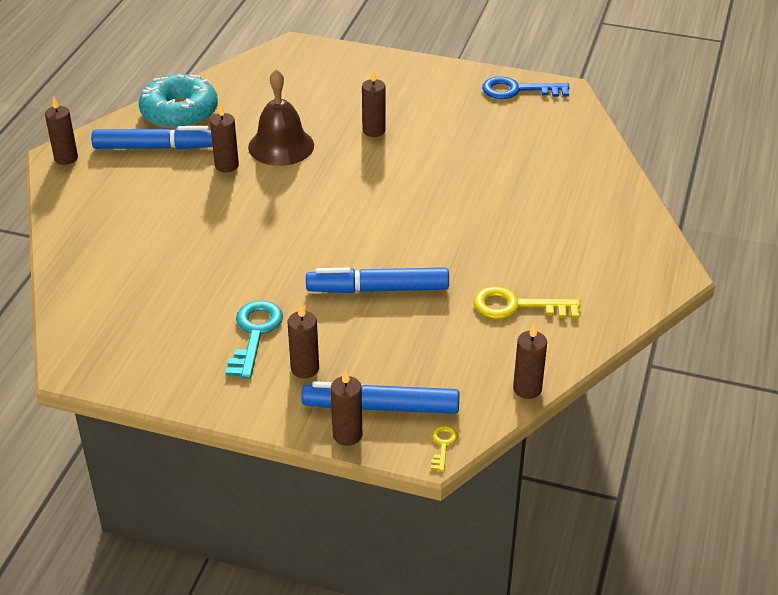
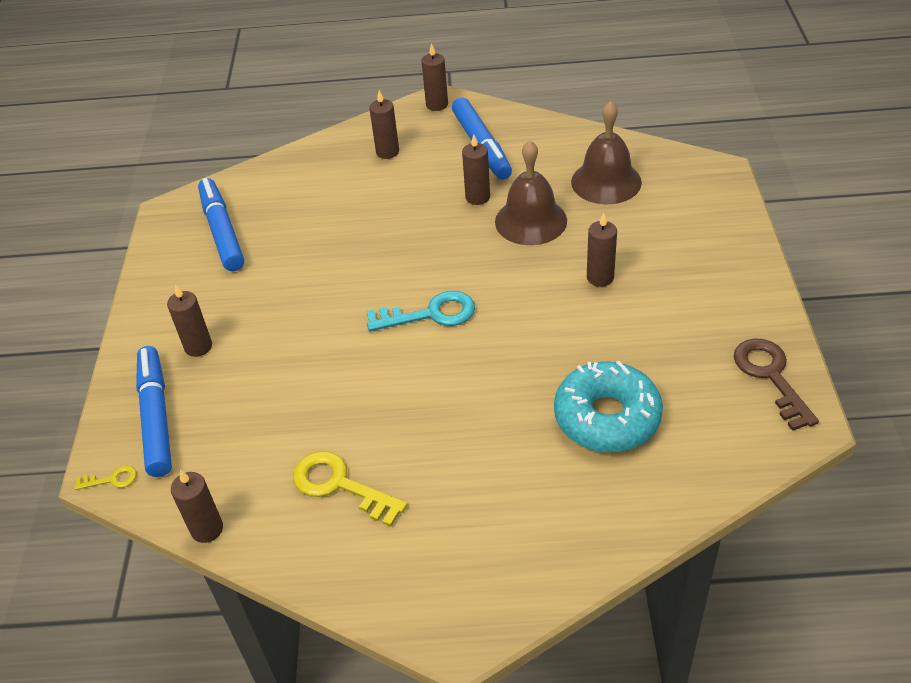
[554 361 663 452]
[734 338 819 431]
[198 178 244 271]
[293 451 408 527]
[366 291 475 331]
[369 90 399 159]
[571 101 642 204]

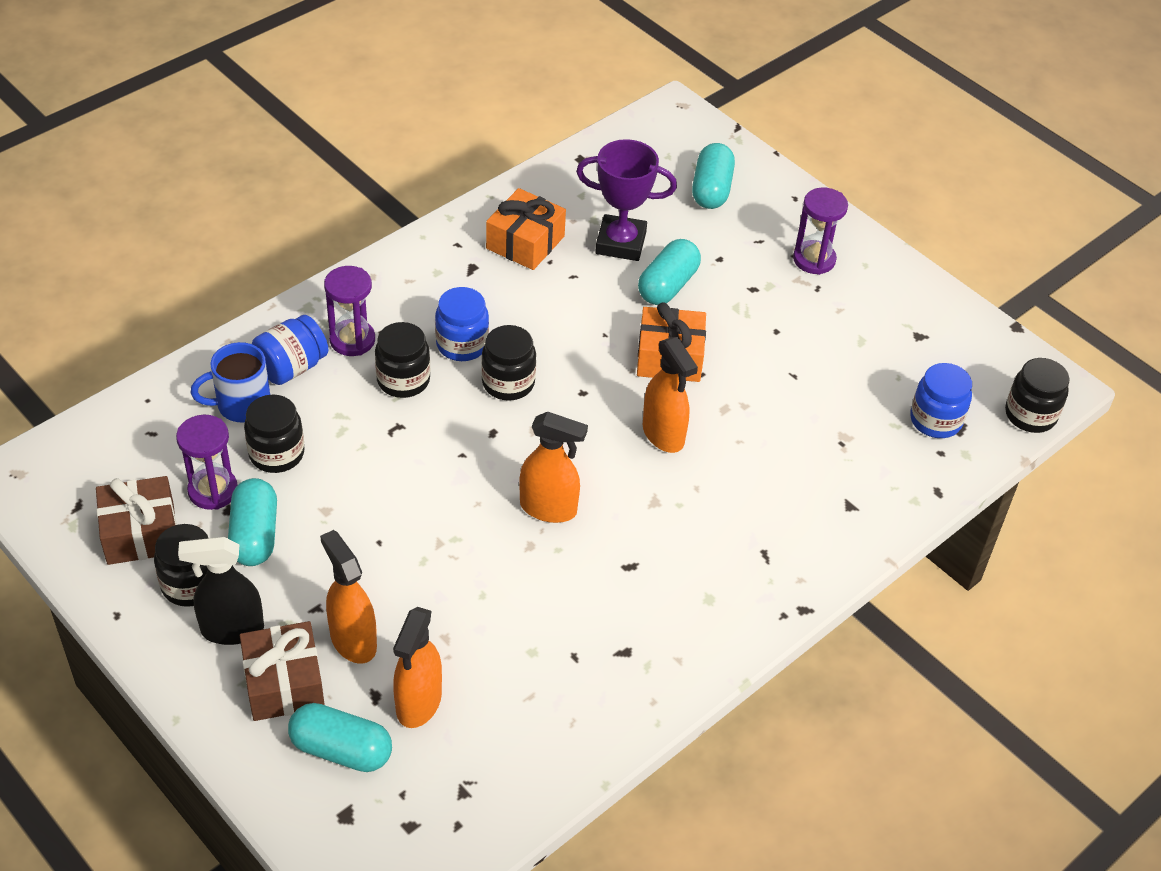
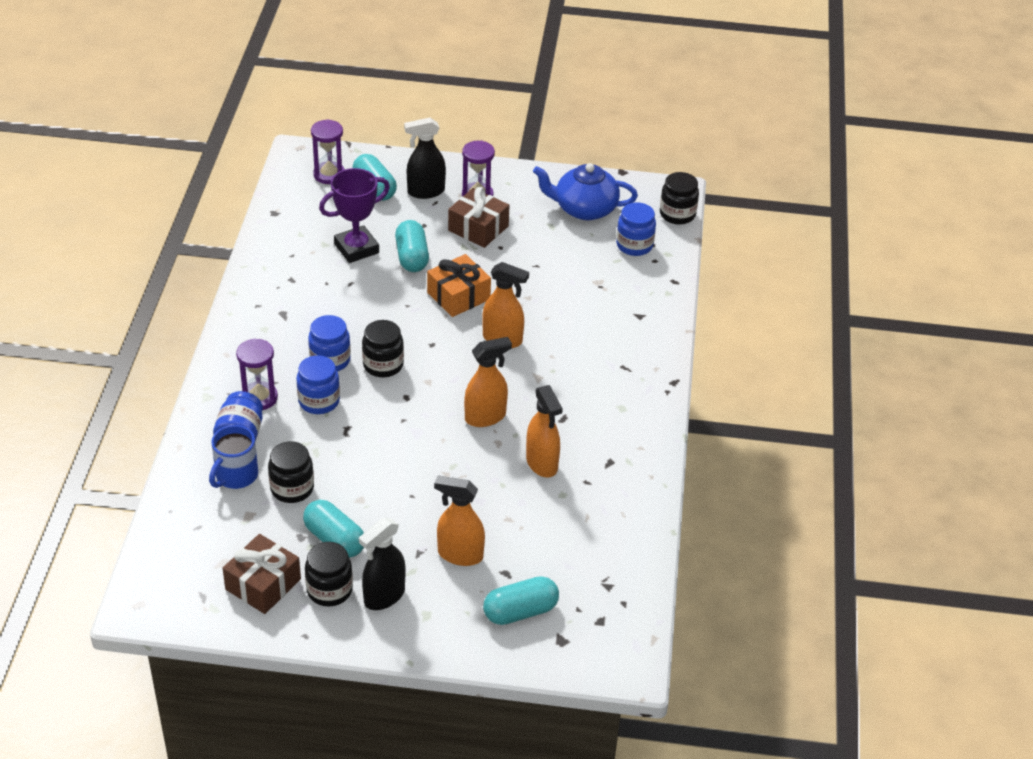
[486 188 566 270] (first image)
[296 355 340 414]
[311 119 345 184]
[526 385 563 477]
[448 187 510 248]
[404 118 446 199]
[533 163 638 220]

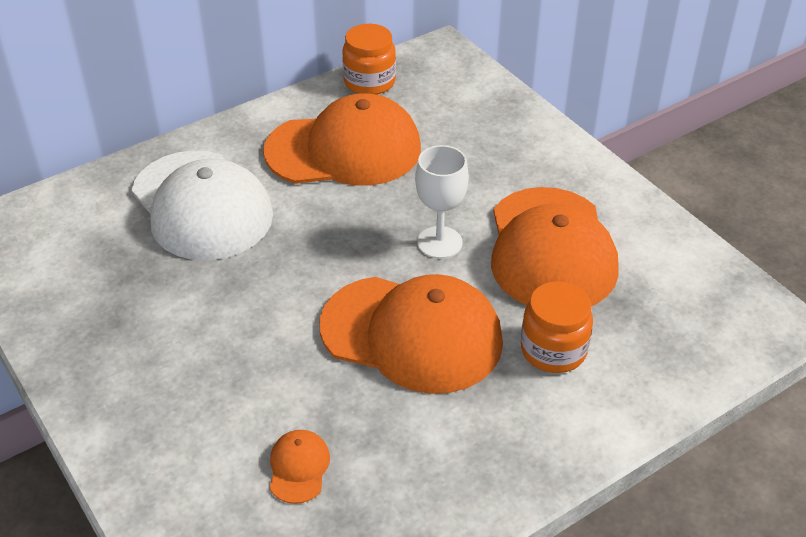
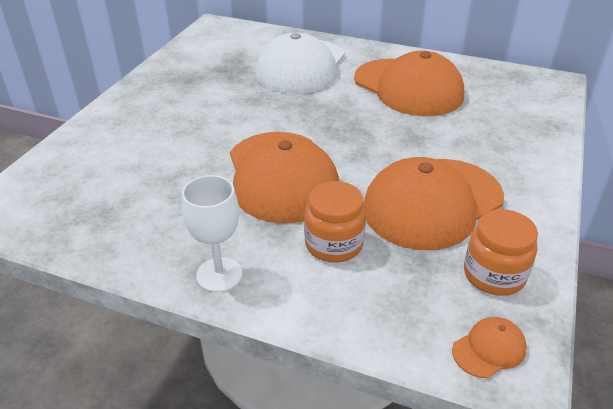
[464 209 538 296]
[182 175 243 292]
[452 317 527 378]

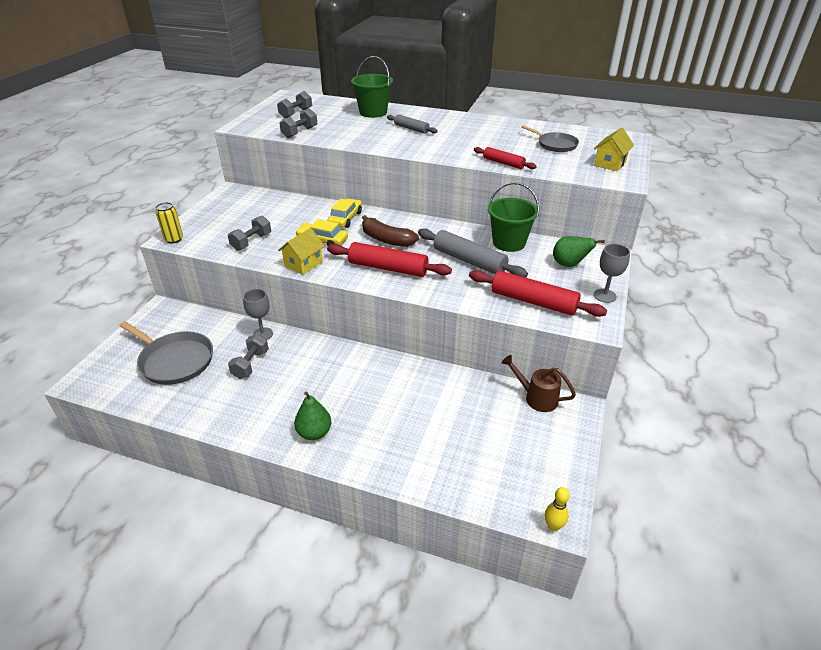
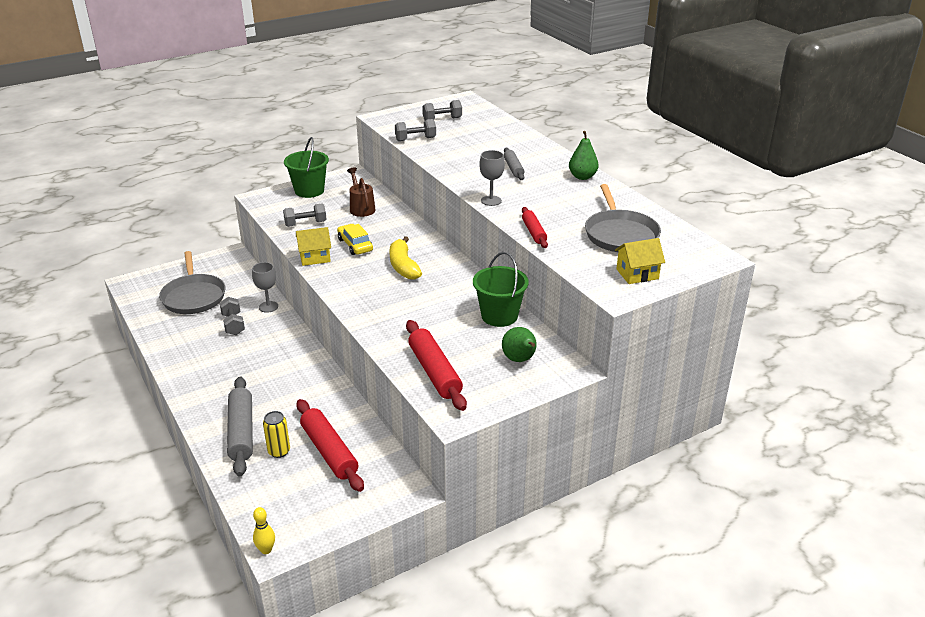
[284 137 329 198]
[585 184 661 252]
[327 198 362 228] (first image)
[263 411 290 458]
[389 236 422 280]
[227 377 253 476]
[296 399 364 492]
[479 150 505 206]
[220 297 245 335]
[347 167 376 217]
[569 131 599 180]

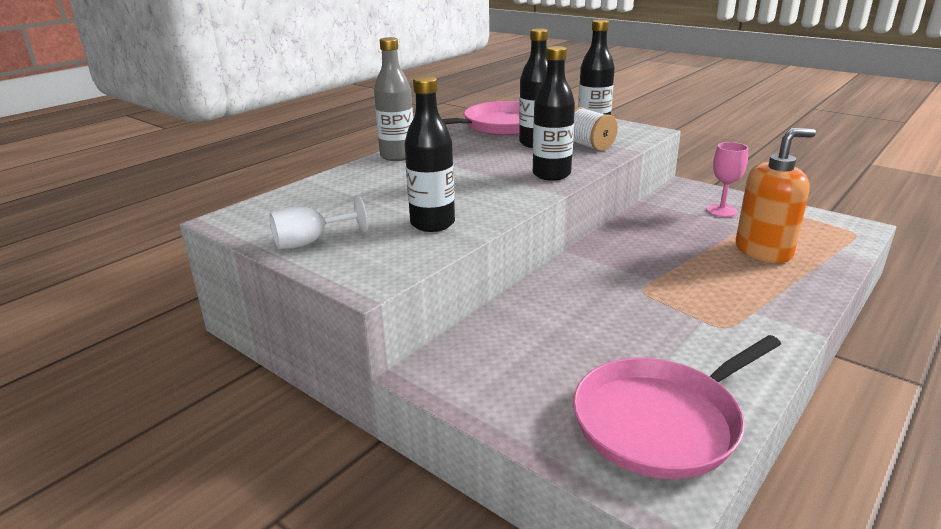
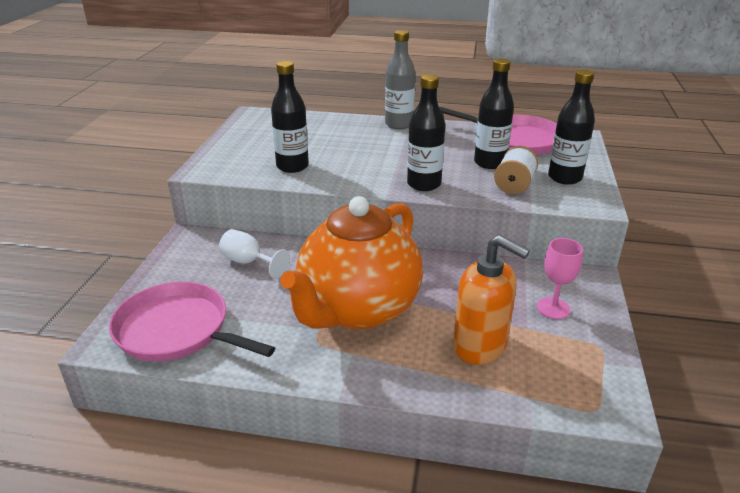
[219 229 290 279]
[280 196 423 330]

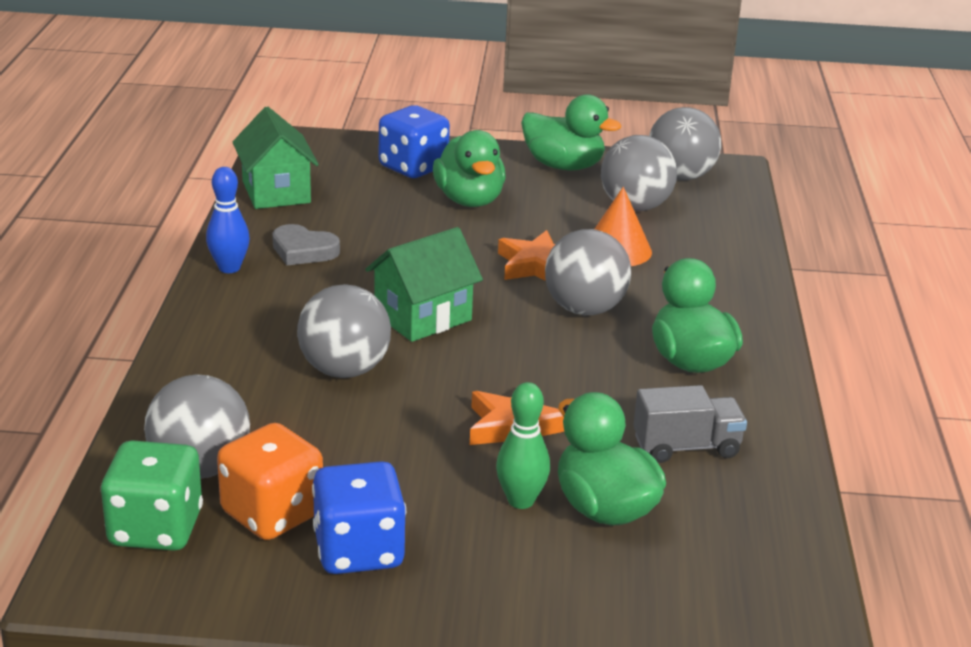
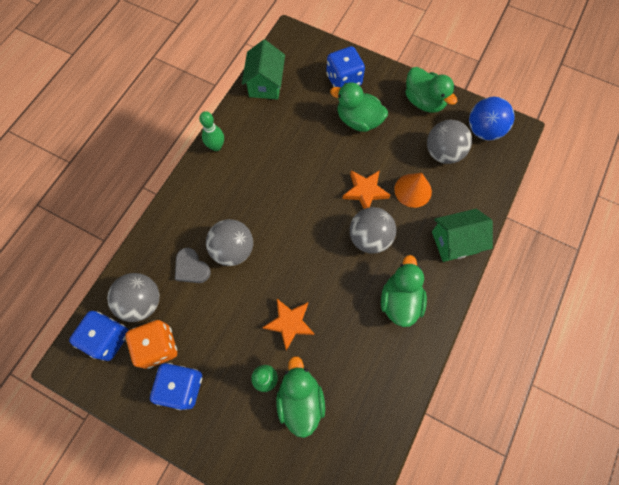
[469 97 514 141]
[330 82 388 132]
[199 111 224 151]
[175 247 211 283]
[432 209 493 262]
[633 385 747 463] (first image)
[69 311 129 361]

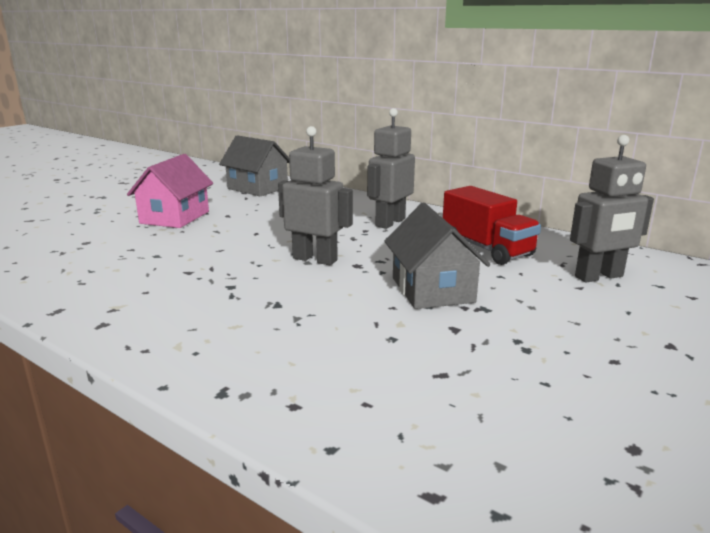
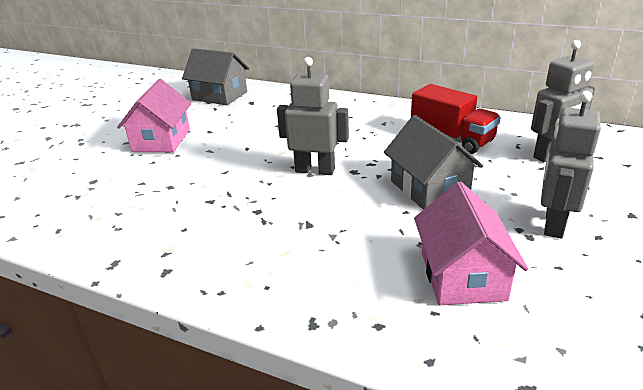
[541 90 601 239]
[414 181 528 305]

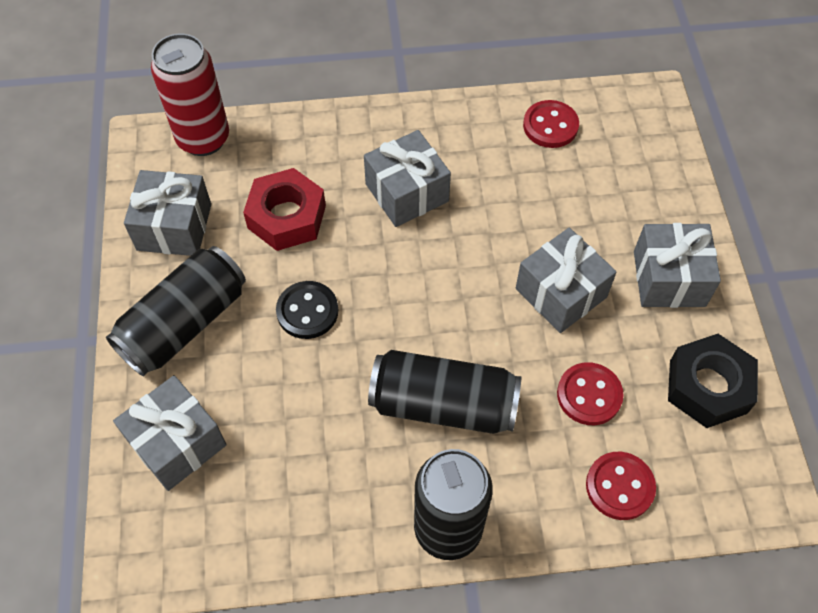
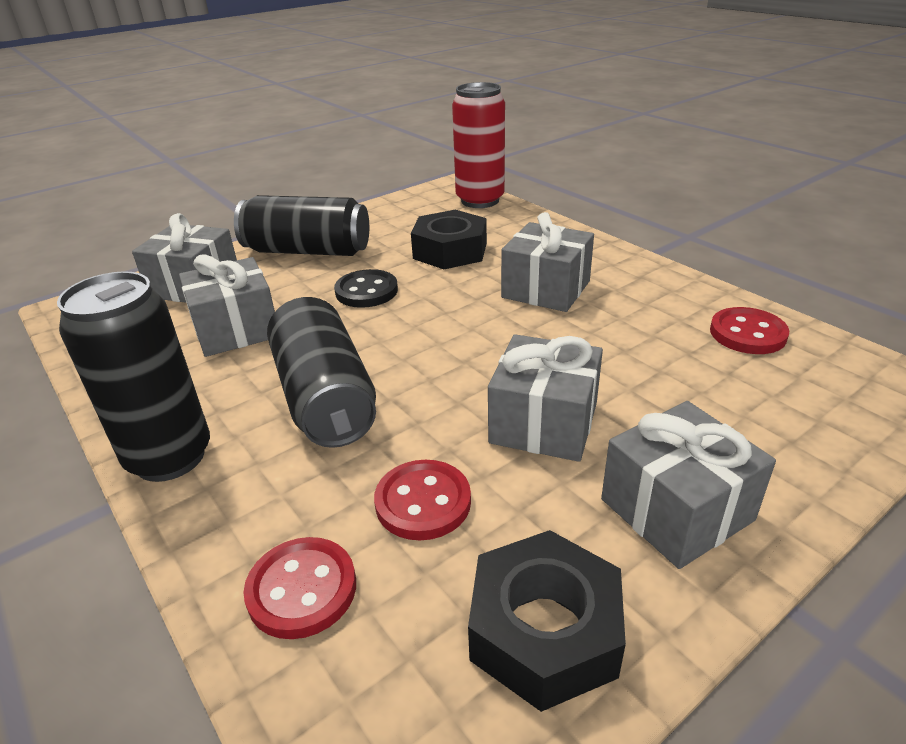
[411 210 487 269]
[179 254 275 357]

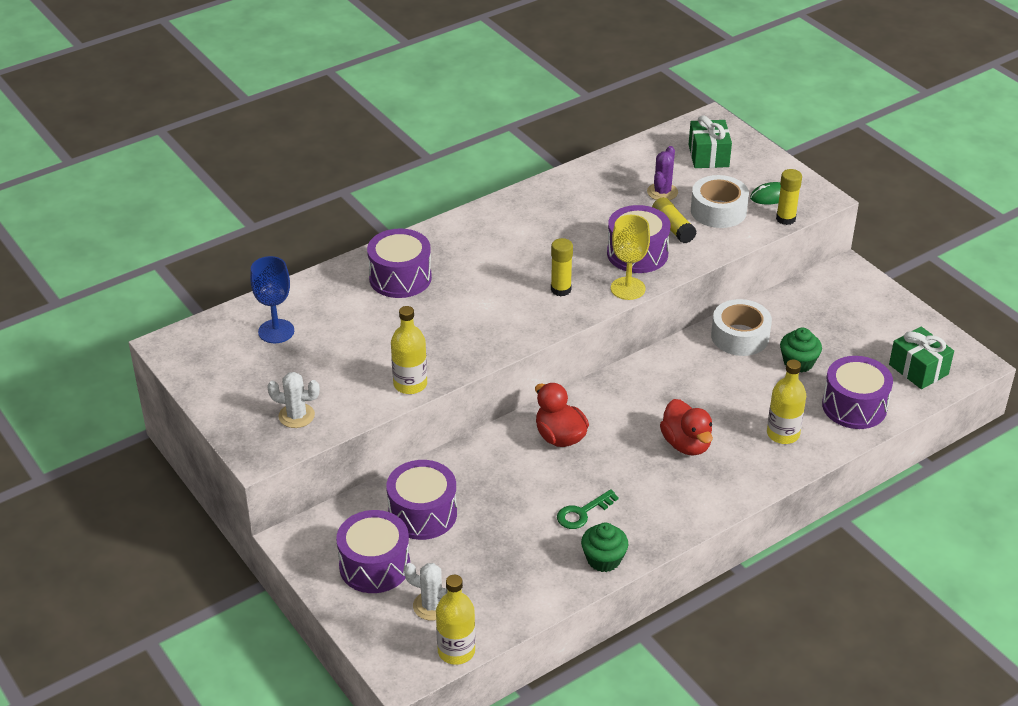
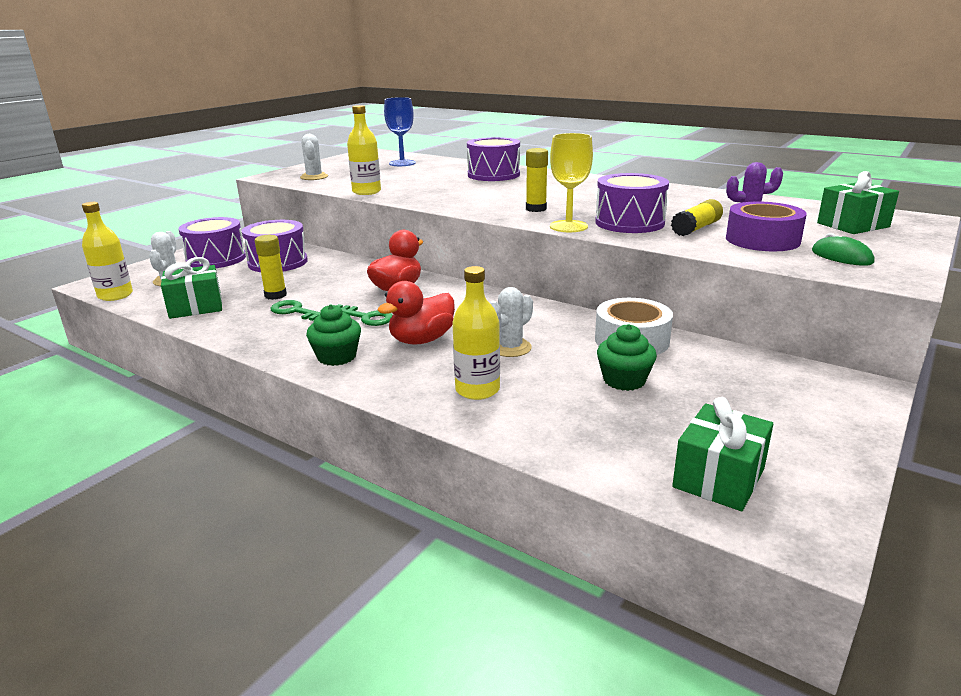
[254 235 287 300]
[726 201 807 251]
[822 356 893 429] (first image)
[306 304 361 366]
[161 257 222 319]
[490 287 533 357]
[337 304 393 326]

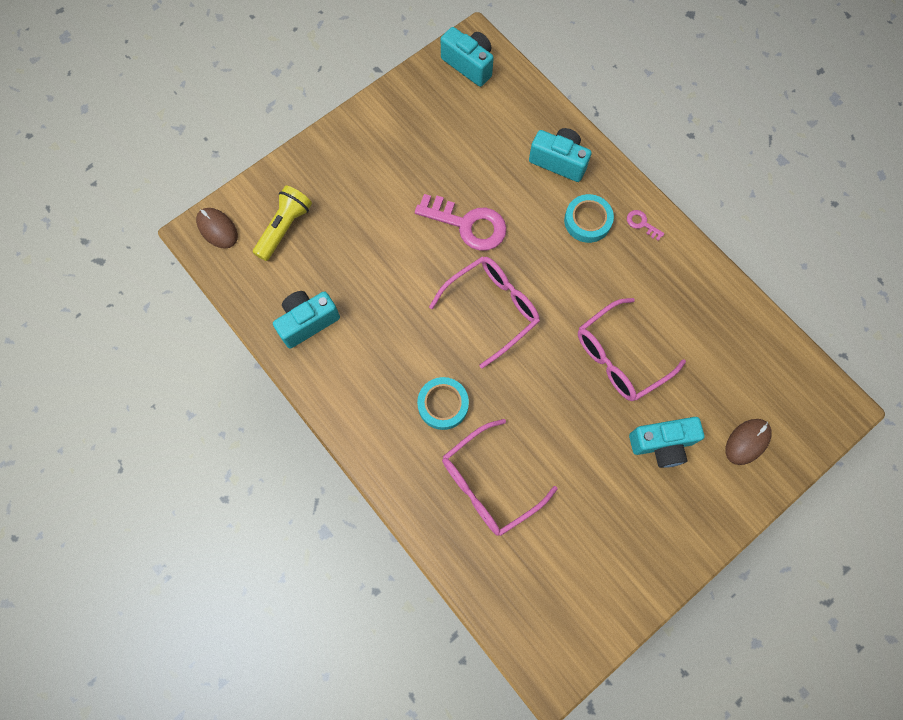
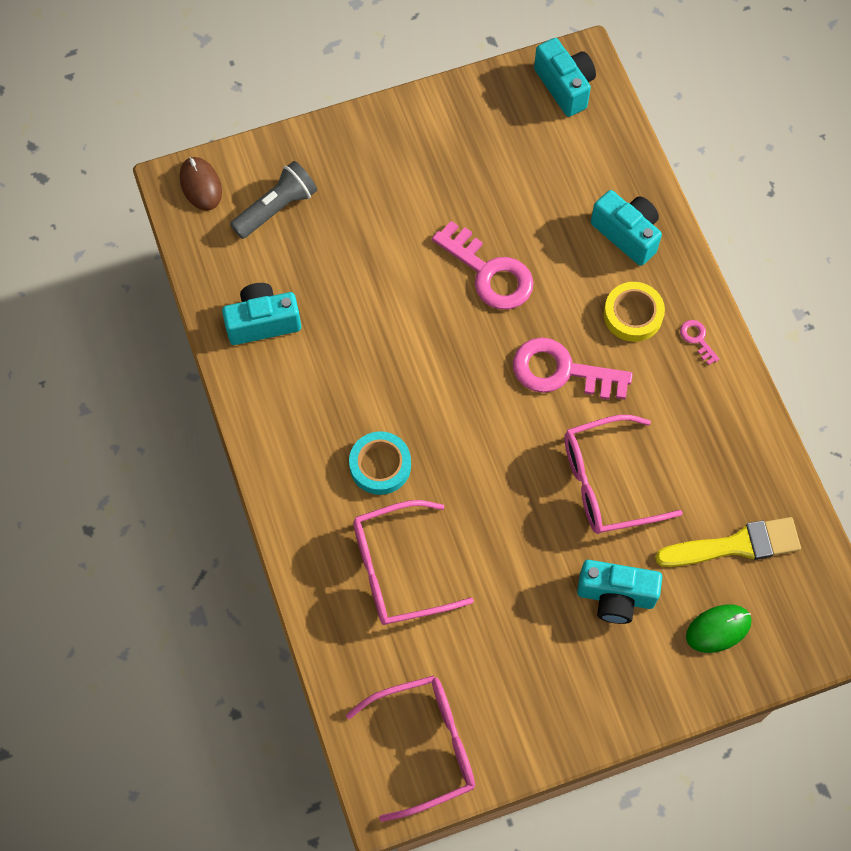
[230 161 317 239]
[604 282 665 342]
[346 675 475 822]
[686 604 751 653]
[513 337 633 400]
[655 517 801 567]

